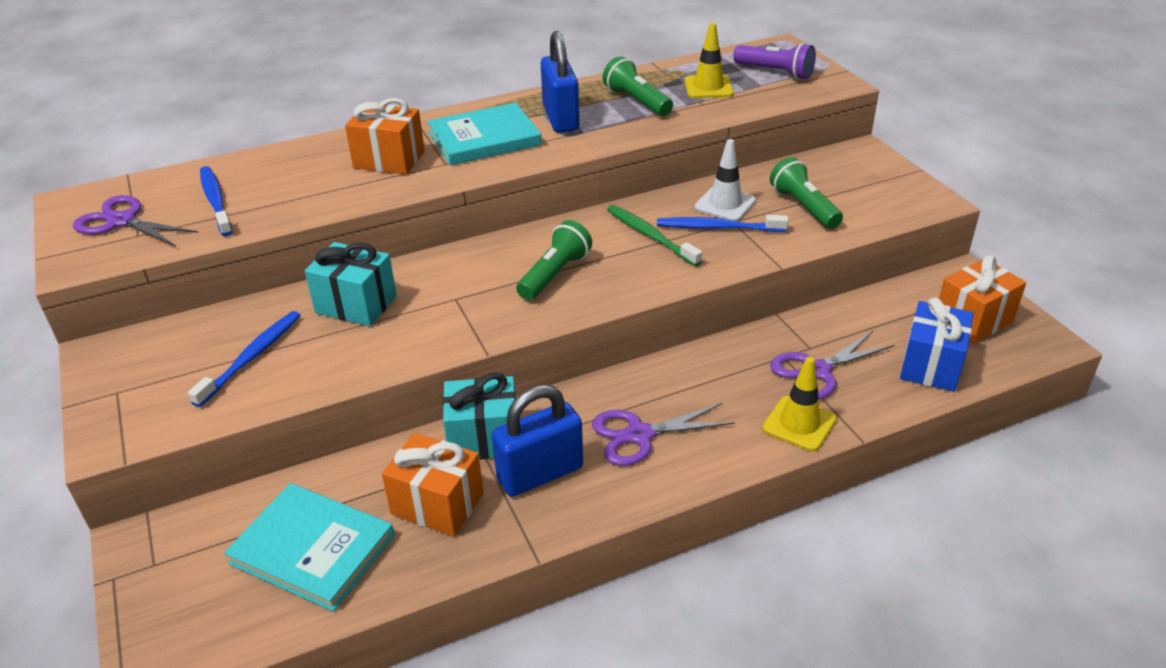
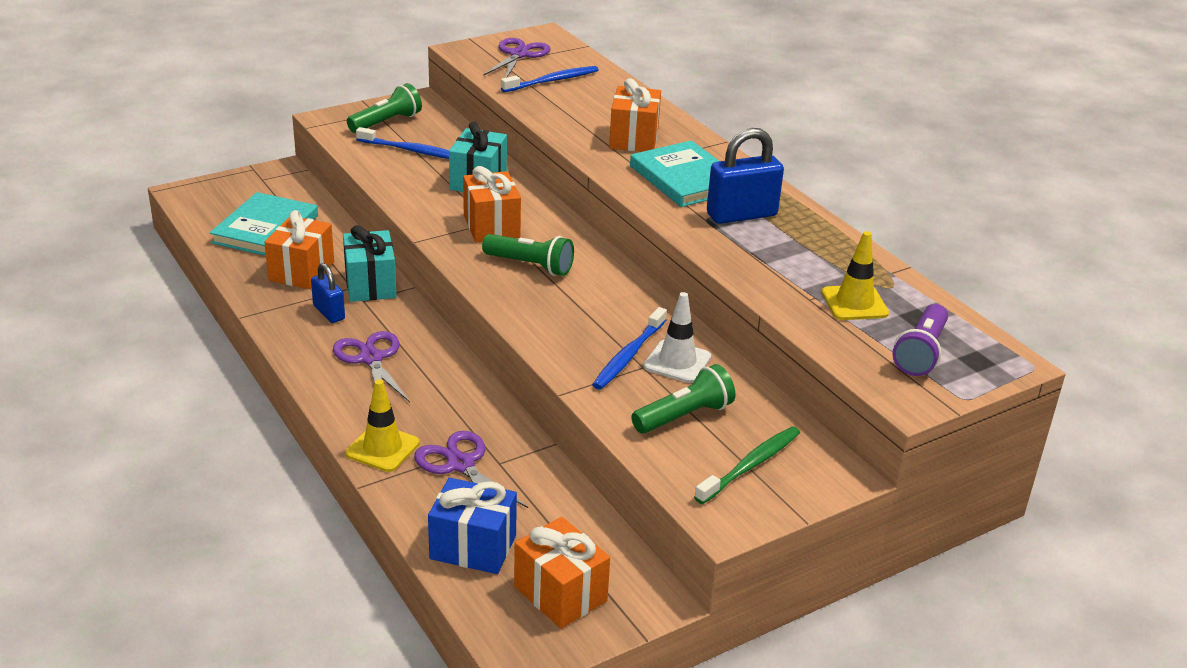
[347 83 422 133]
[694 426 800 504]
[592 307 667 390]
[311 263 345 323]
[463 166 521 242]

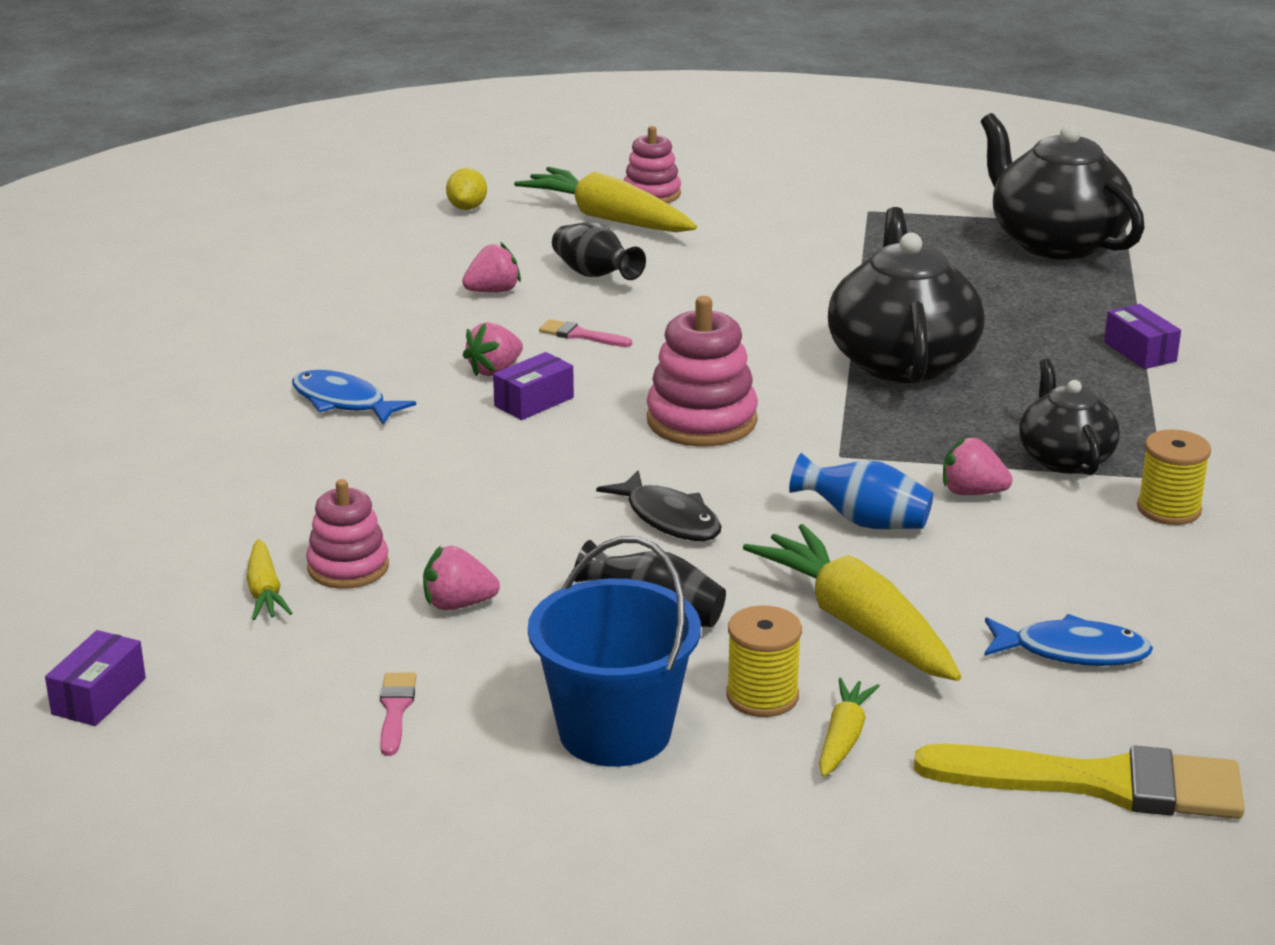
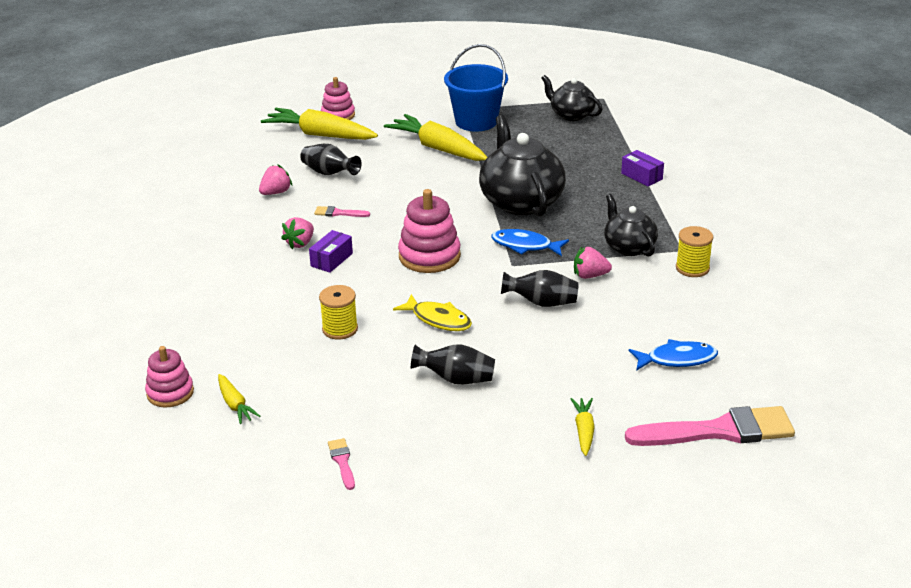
[542 75 603 121]
[446 168 487 210] (first image)
[491 229 569 256]
[501 270 579 307]
[393 294 472 331]
[145 346 194 408]
[384 114 487 161]
[444 44 508 132]
[423 546 500 610] (first image)
[319 285 358 340]
[45 630 146 726] (first image)
[625 406 795 446]

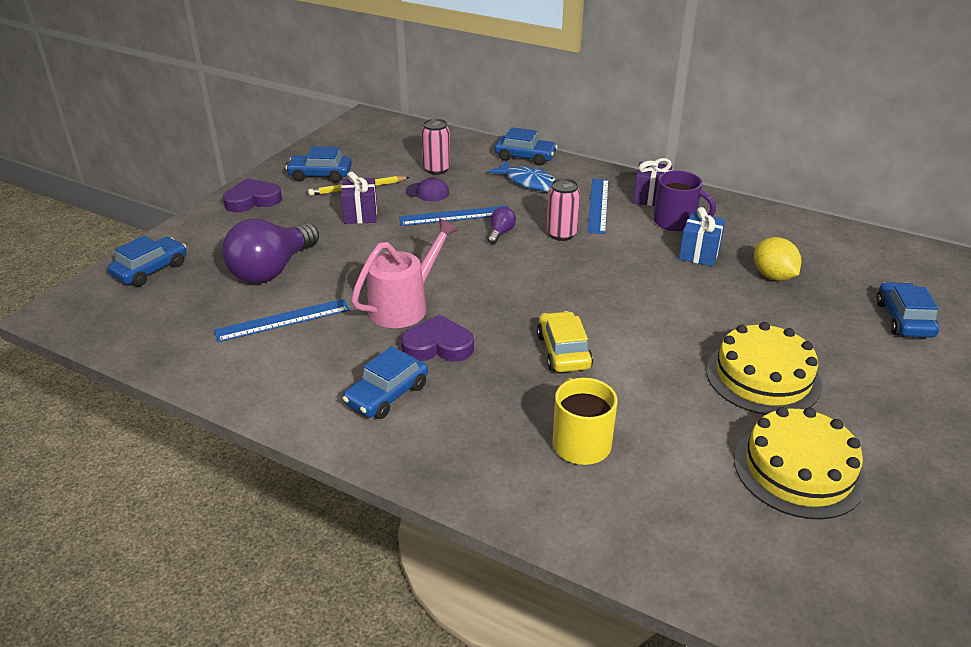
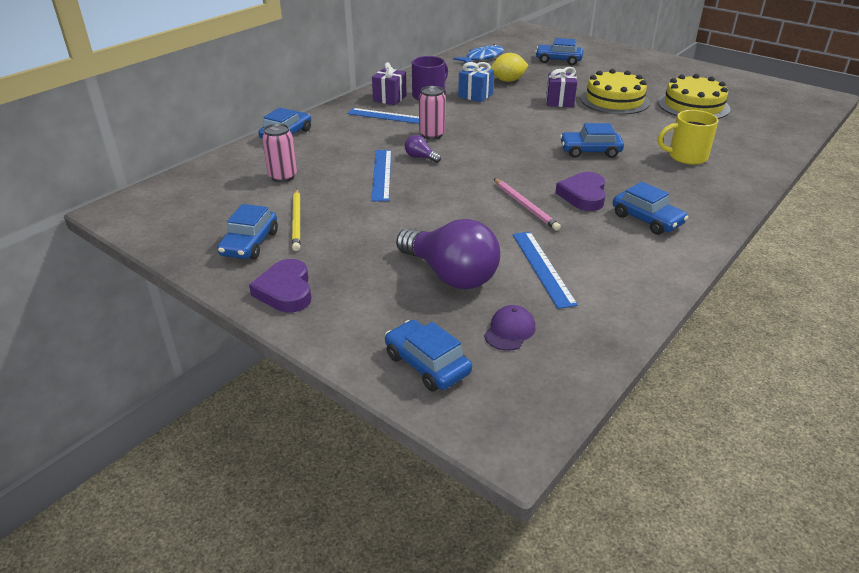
[453 44 504 63]
[546 67 577 107]
[484 305 535 351]
[494 178 561 231]
[560 123 624 158]

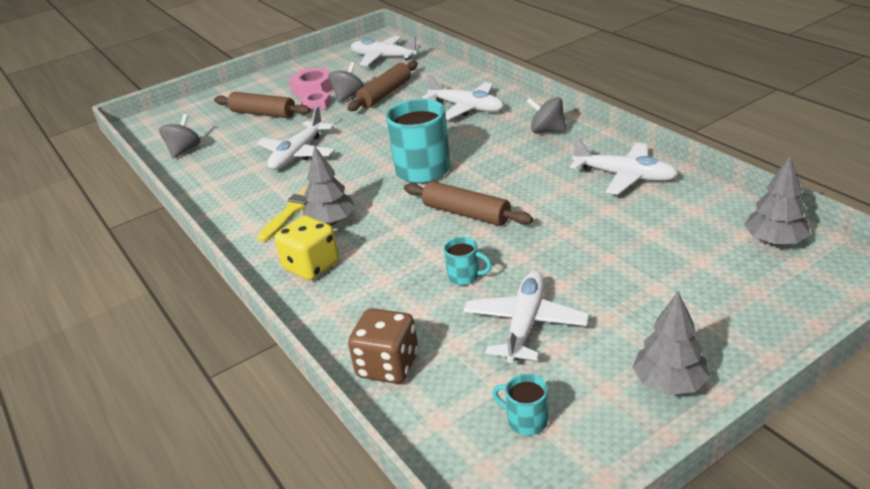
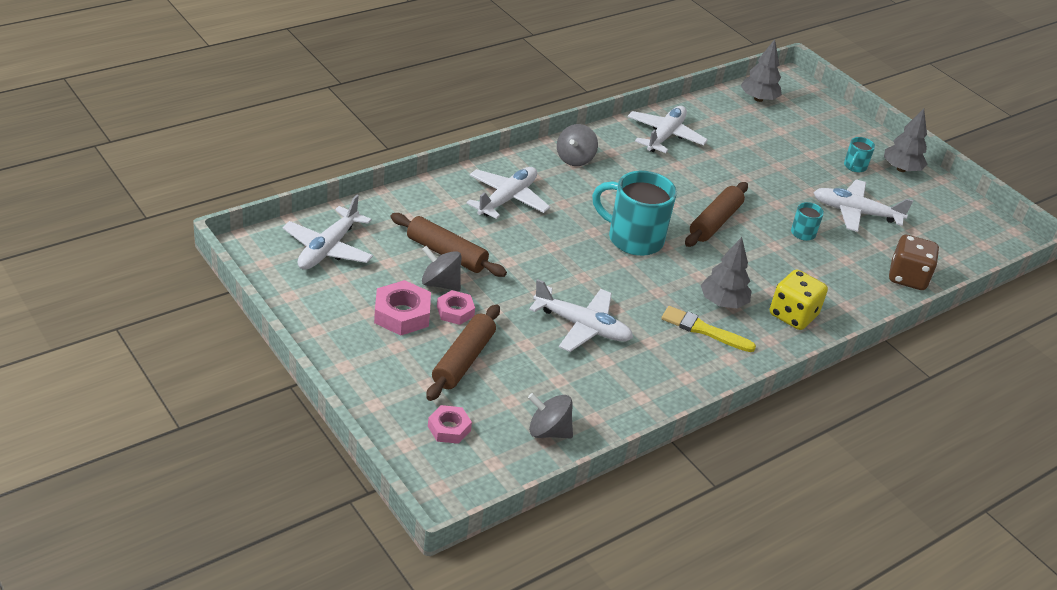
[844 137 875 173]
[428 405 472 444]

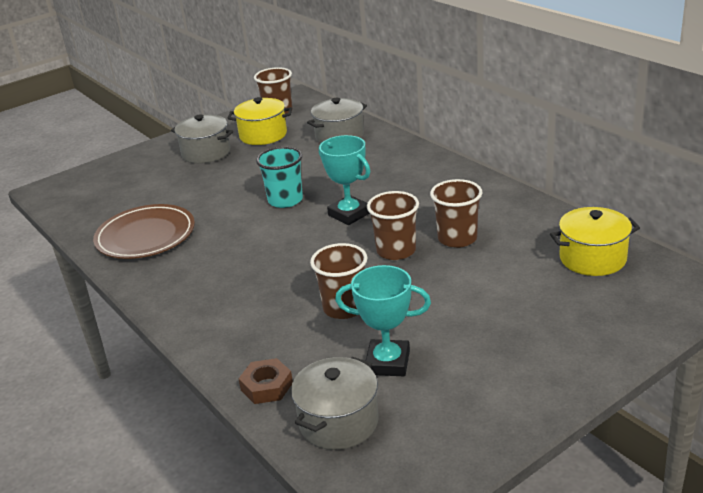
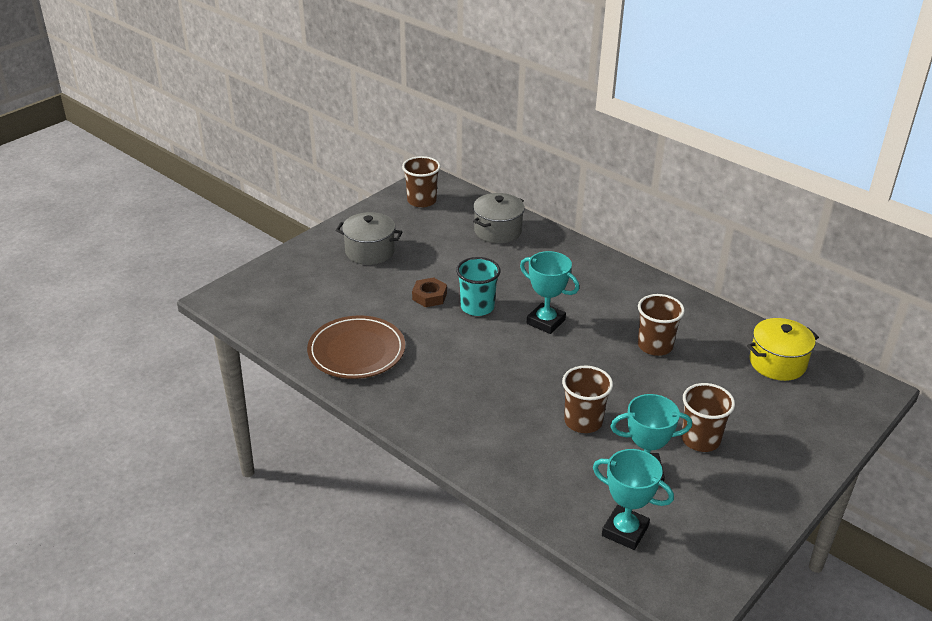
[228 97 292 145] (first image)
[681 383 735 452]
[593 449 674 550]
[412 277 447 307]

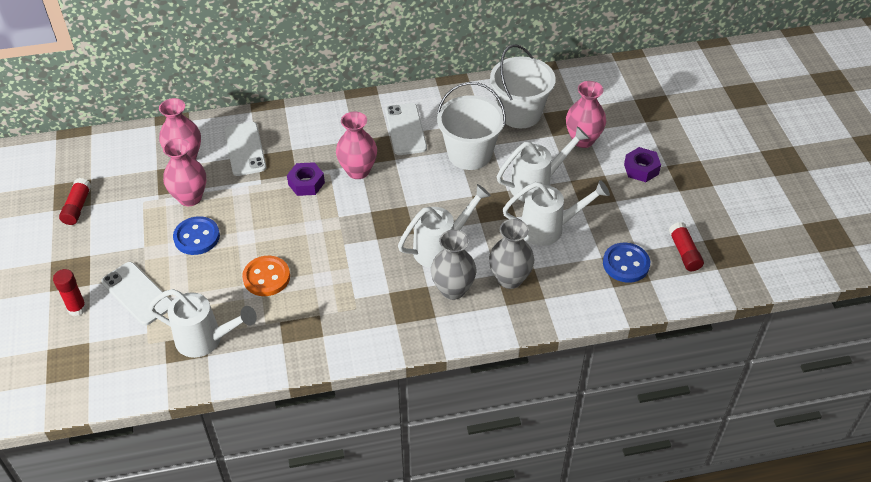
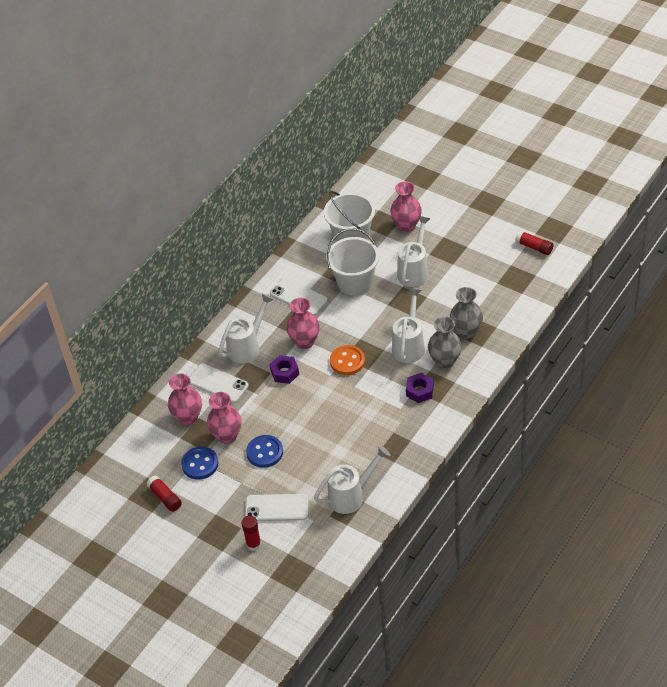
[406 373 434 403]
[218 293 274 363]
[181 447 218 479]
[330 345 365 375]

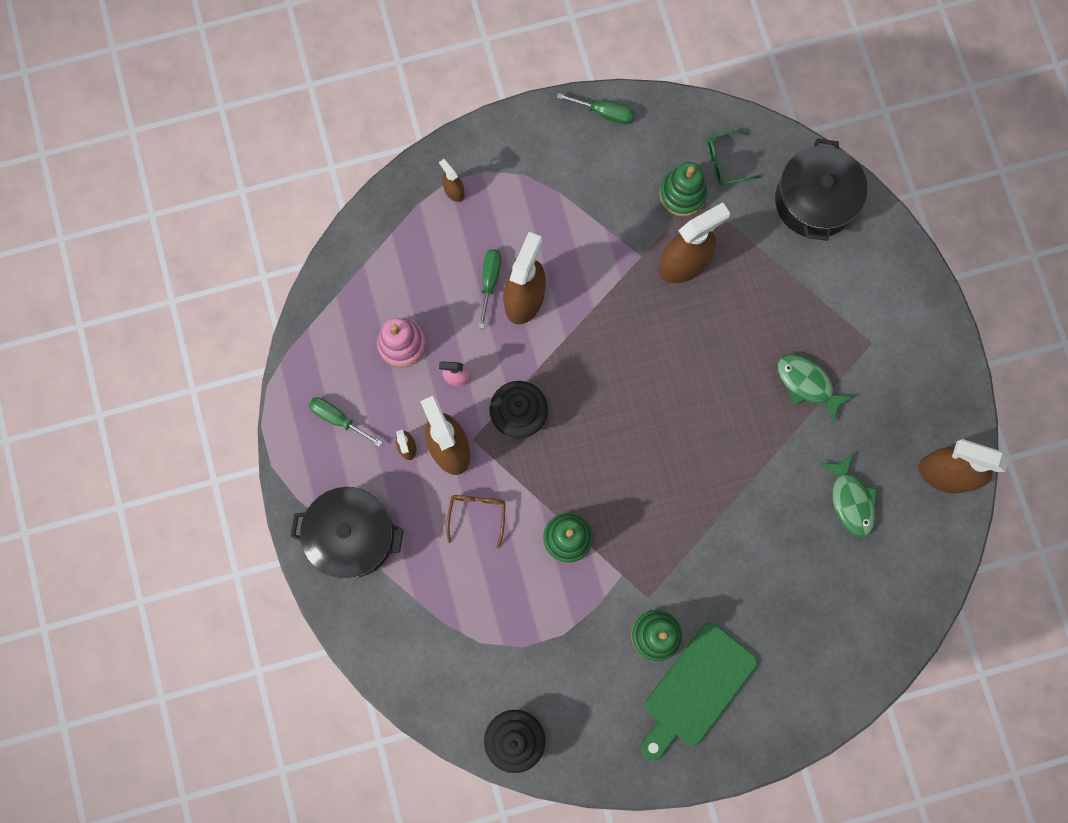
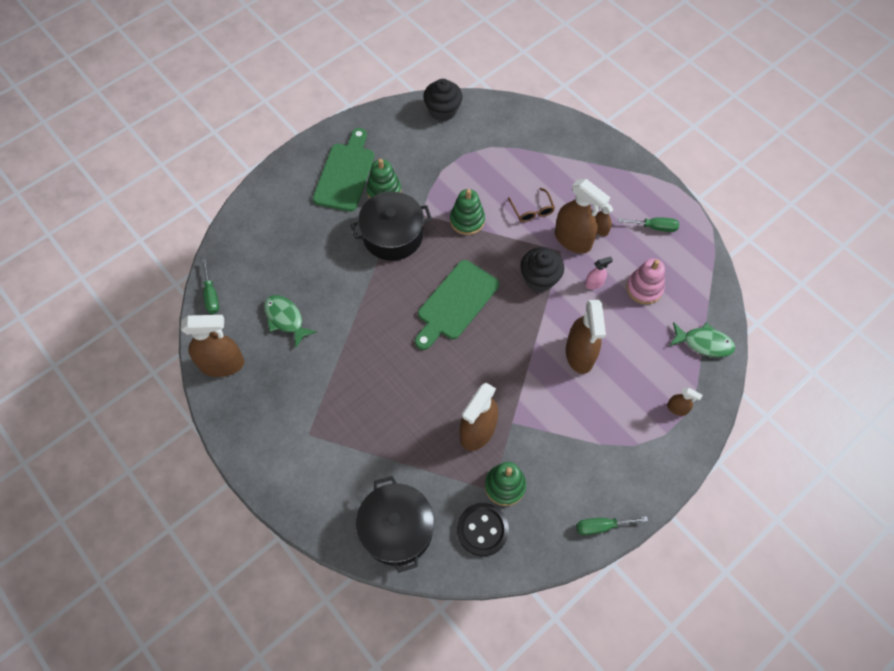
[457 503 509 556]
[202 259 219 314]
[669 322 735 357]
[351 192 432 261]
[415 260 499 350]

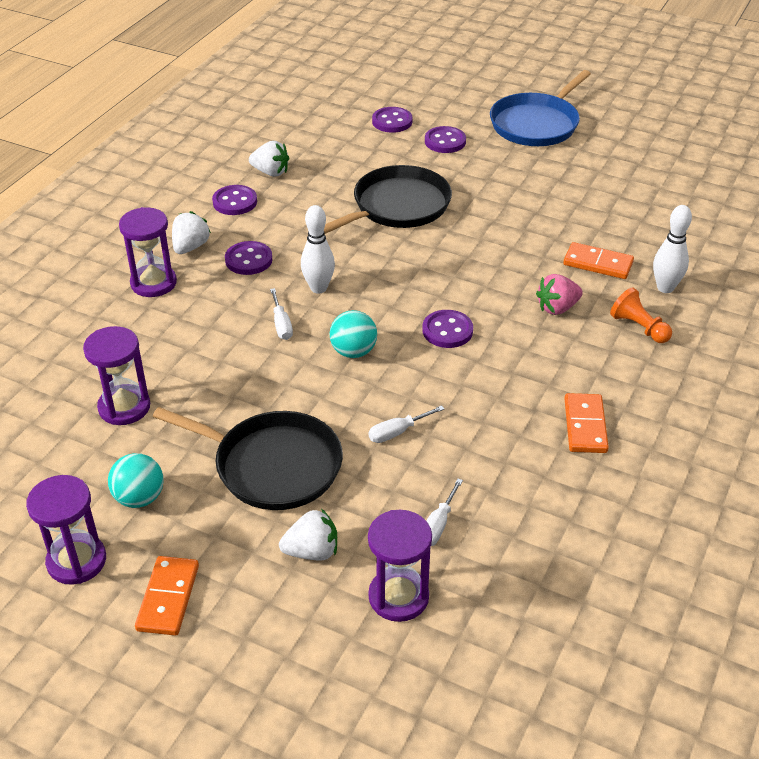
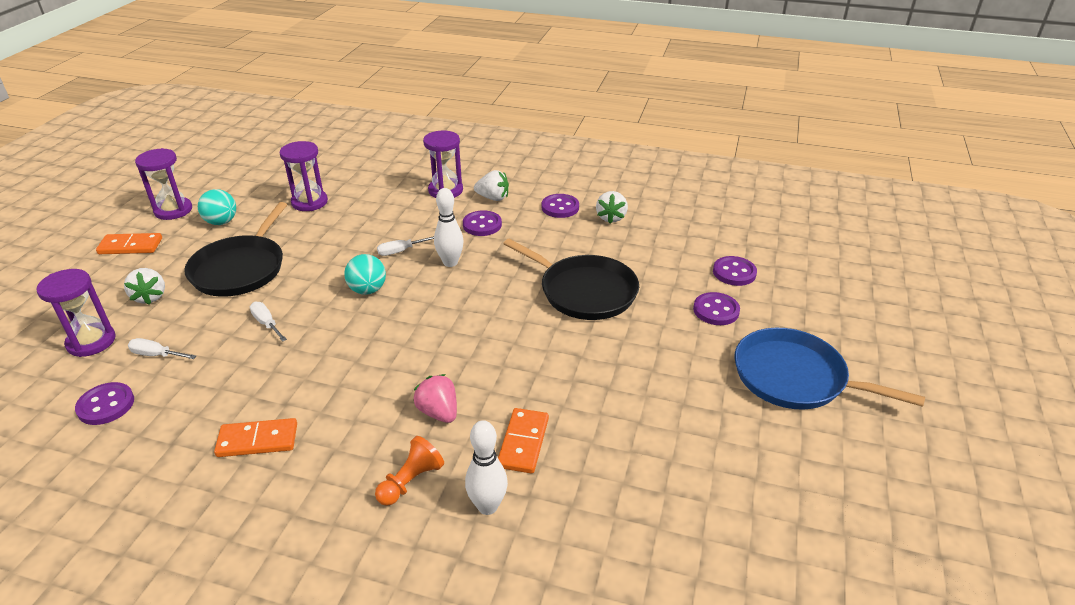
[75 382 134 425]

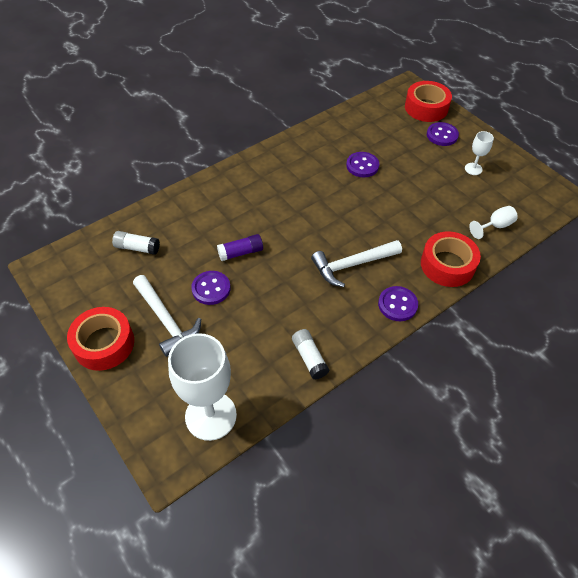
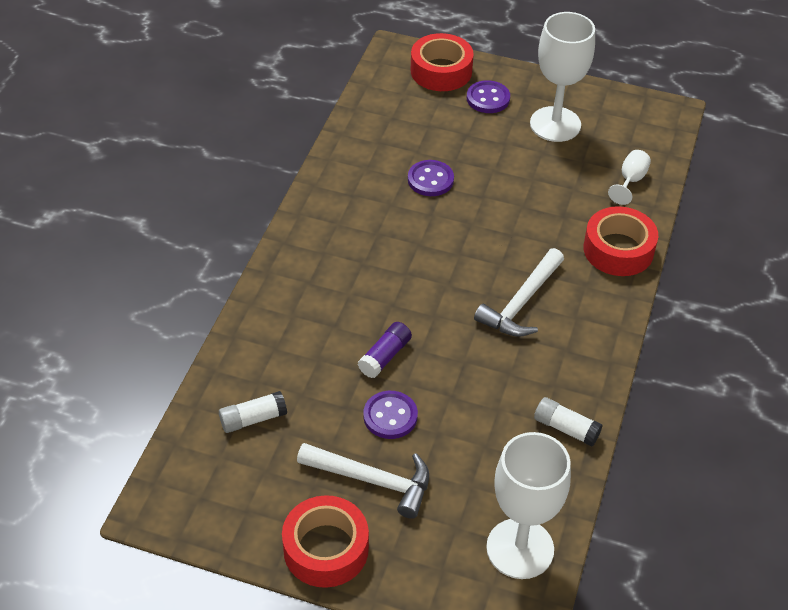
[530 12 595 142]
[378 286 418 321] (first image)

